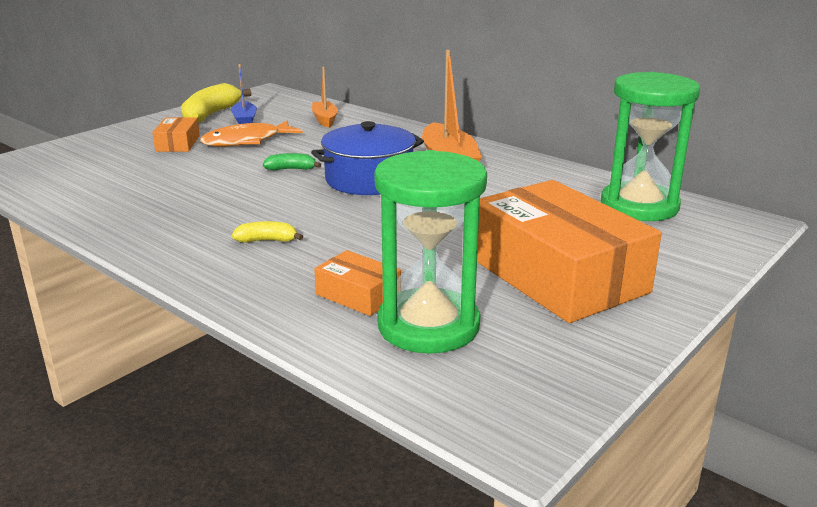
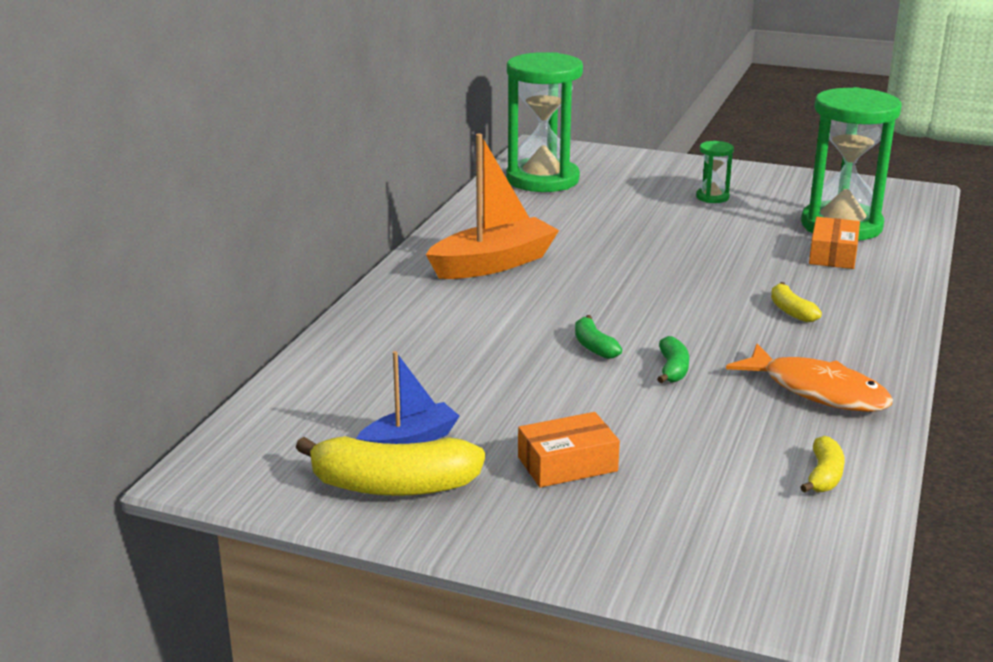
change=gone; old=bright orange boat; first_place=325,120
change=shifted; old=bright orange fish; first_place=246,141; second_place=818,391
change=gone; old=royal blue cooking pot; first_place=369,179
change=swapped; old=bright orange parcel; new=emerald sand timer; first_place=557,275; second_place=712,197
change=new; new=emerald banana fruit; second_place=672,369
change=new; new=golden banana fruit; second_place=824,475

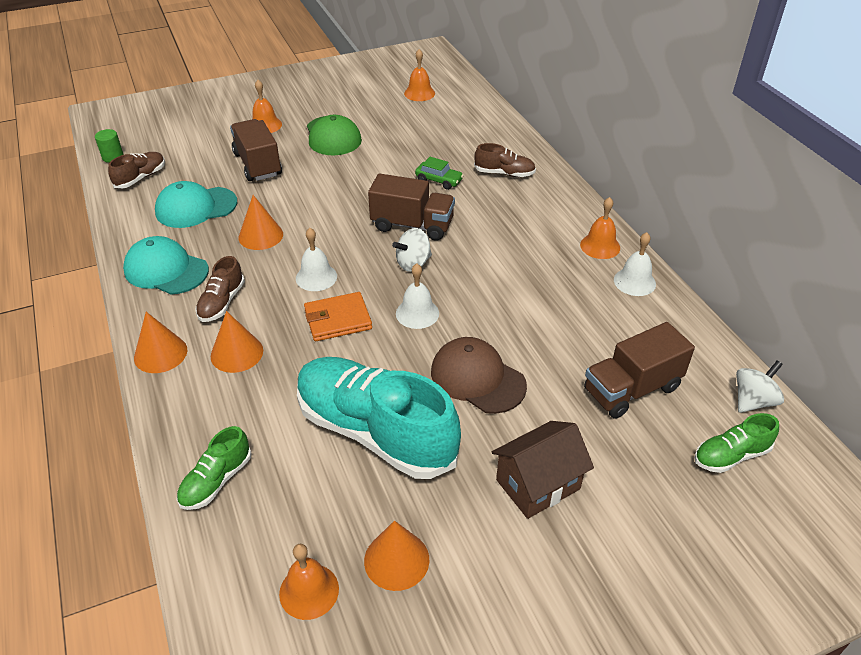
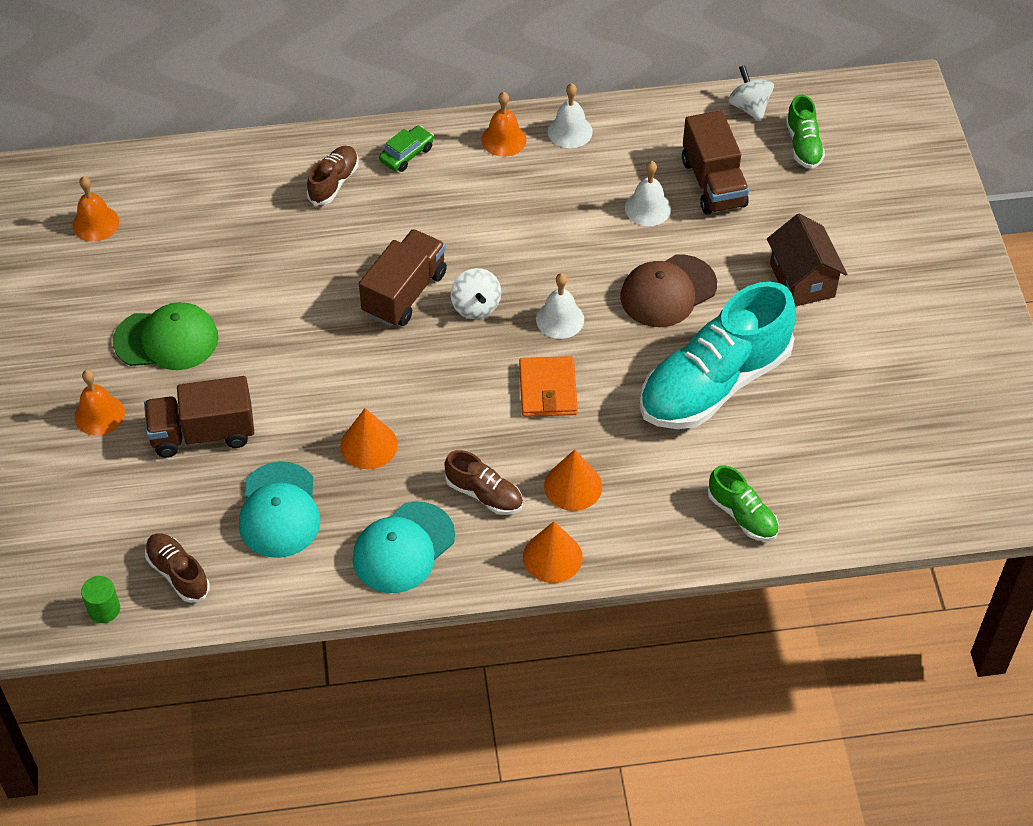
change=shifted; old=emerald automobile; first_place=439,180; second_place=407,154
change=shifted; old=pure white bell; first_place=316,277; second_place=648,208
change=gone; old=bright orange cone; first_place=396,560
change=gone; old=bright orange bell; first_place=309,591

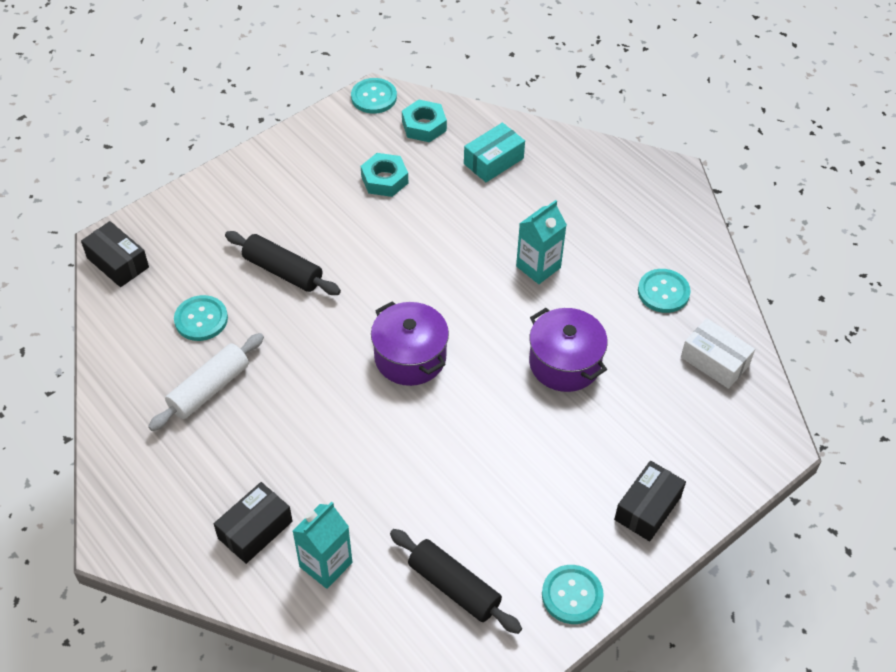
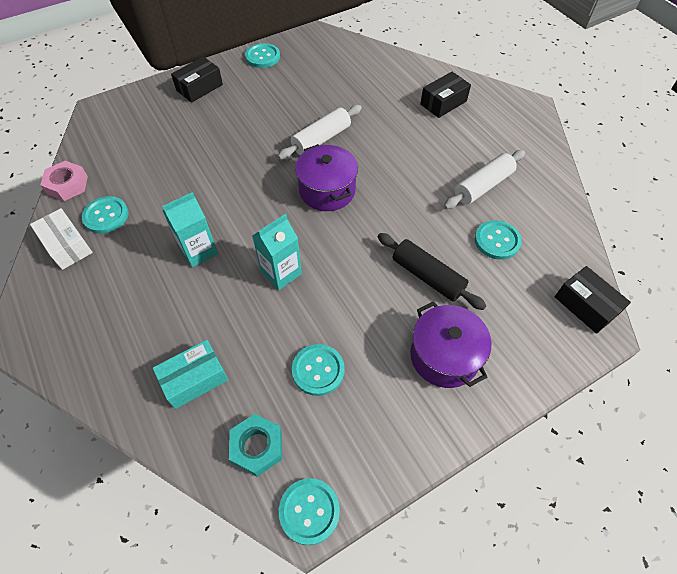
change=swapped; old=teal nut; new=teal shirt button; first_place=384,180; second_place=318,370
change=shifted; old=royal purple cooking pot; first_place=564,363; second_place=444,356
change=shifted; old=pure white parcel; first_place=714,361; second_place=67,246
change=shifted; old=teal carton; first_place=326,564; second_place=281,273
change=gone; old=ebony rolling pin; first_place=454,587
change=new; new=pure white rolling pin; second_place=321,139
change=new; new=rose-pink nut; second_place=67,185

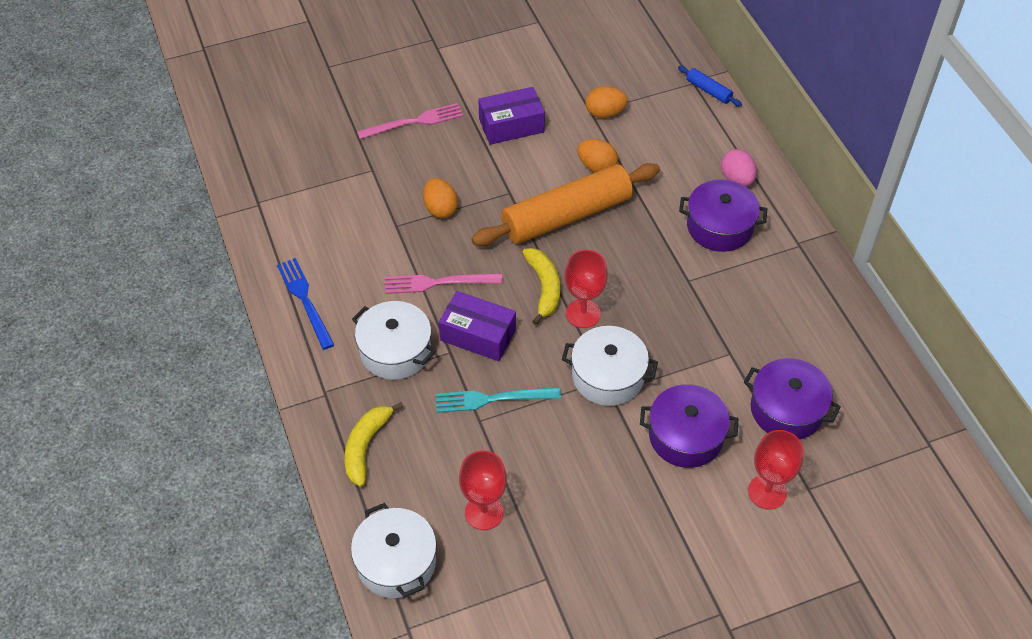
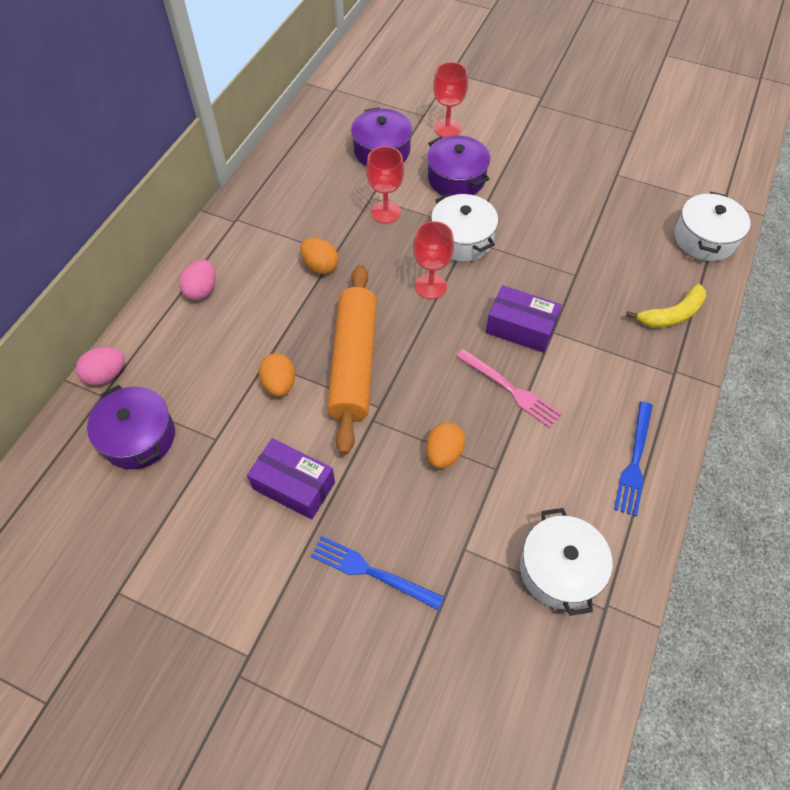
change=swapped; old=royal blue rolling pin; new=rose-pink egg; first_place=708,91; second_place=106,375
change=shifted; old=bright orange egg; first_place=605,113; second_place=320,266
change=repainted; old=rose-pink table fork; new=royal blue table fork; first_place=414,122; second_place=371,572
change=rotated; old=bright orange rolling pin; first_place=566,215; second_place=353,363; degrees=75
change=shifted; old=royal purple cooking pot; first_place=719,227; second_place=139,437
change=gone; old=golden banana fruit; first_place=544,287
change=rotated; old=royal purple parcel; first_place=478,335; second_place=520,328; degrees=-45
change=shifted; old=pure white cooking pot; first_place=395,351; second_place=559,569
change=gone; old=teal table fork; first_place=492,399
change=shifted; old=red goblet; first_place=484,512; second_place=385,212

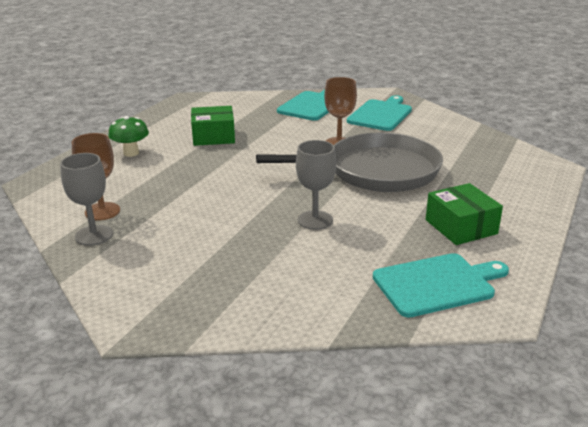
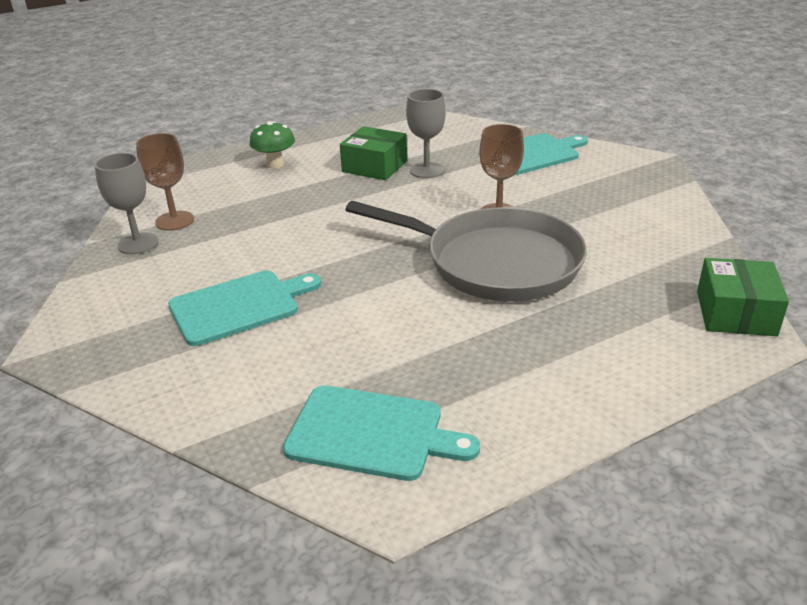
change=shifted; old=teal bread board; first_place=380,114; second_place=239,306
change=shifted; old=grey goblet; first_place=315,220; second_place=426,170
change=shifted; old=emerald parcel; first_place=461,227; second_place=735,313

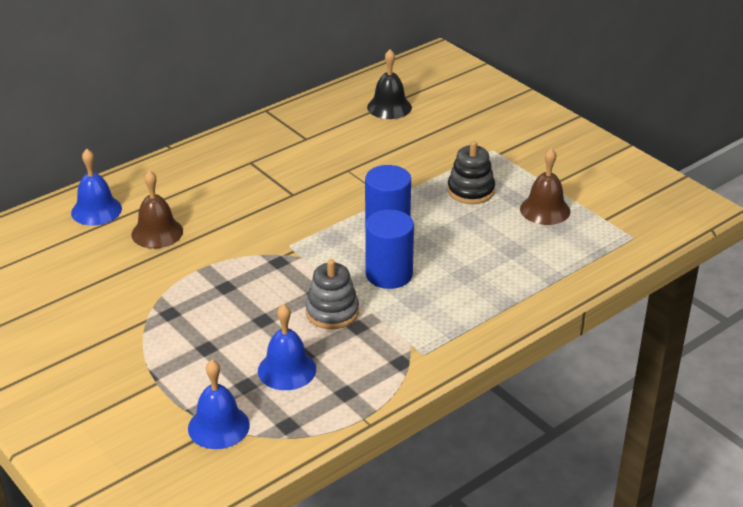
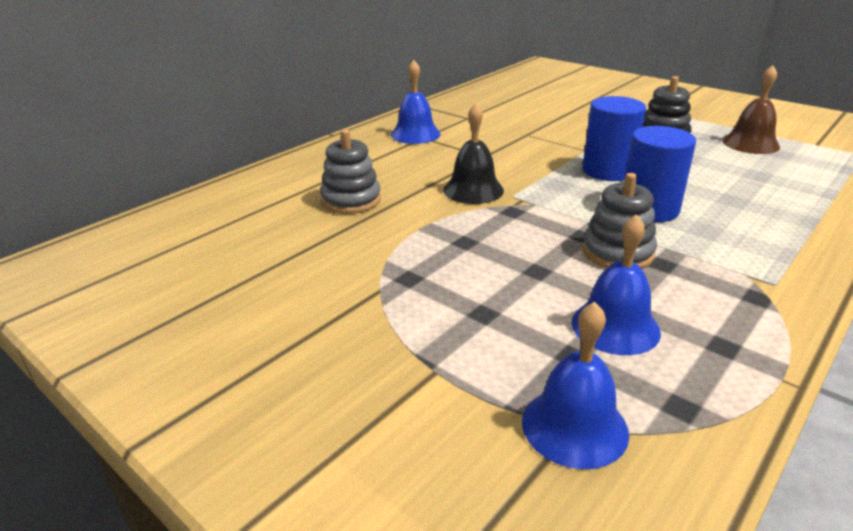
change=shifted; old=ebony bell; first_place=389,107; second_place=473,190
change=shifted; old=royal blue bell; first_place=96,210; second_place=415,134
change=swapped; old=dark brown bell; new=grey stacking toy; first_place=157,232; second_place=351,200

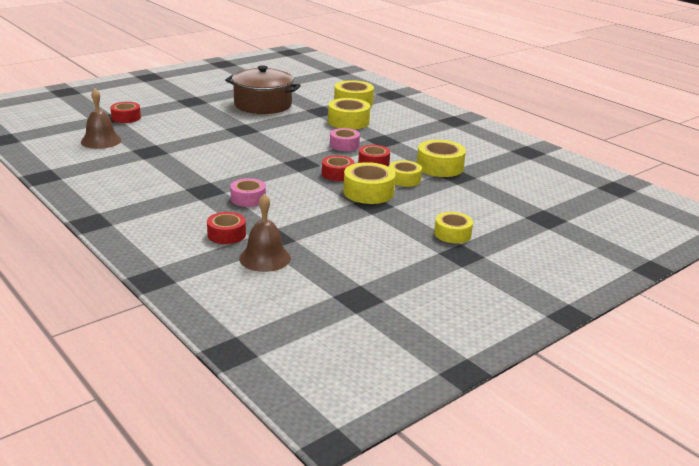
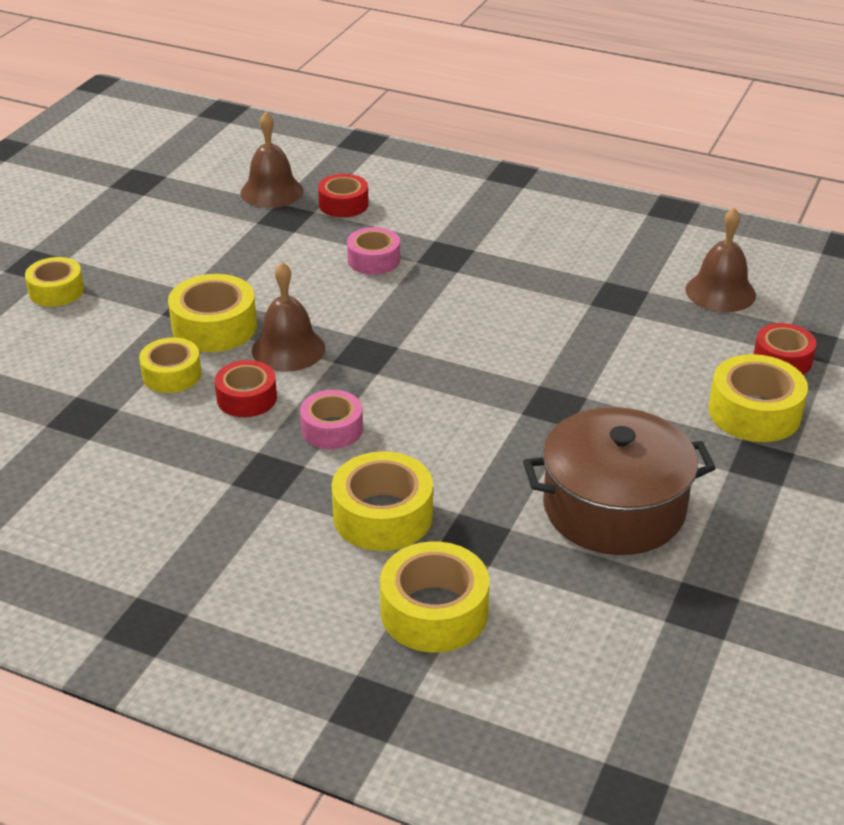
change=shifted; old=golden tape; first_place=440,167; second_place=754,412
change=swapped; old=red tape; new=dark brown bell; first_place=337,174; second_place=288,349

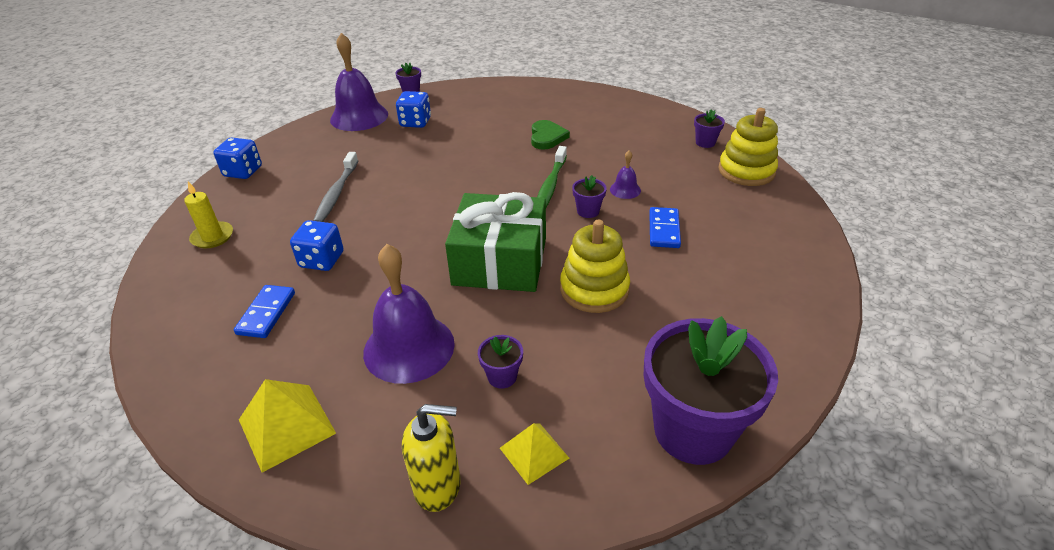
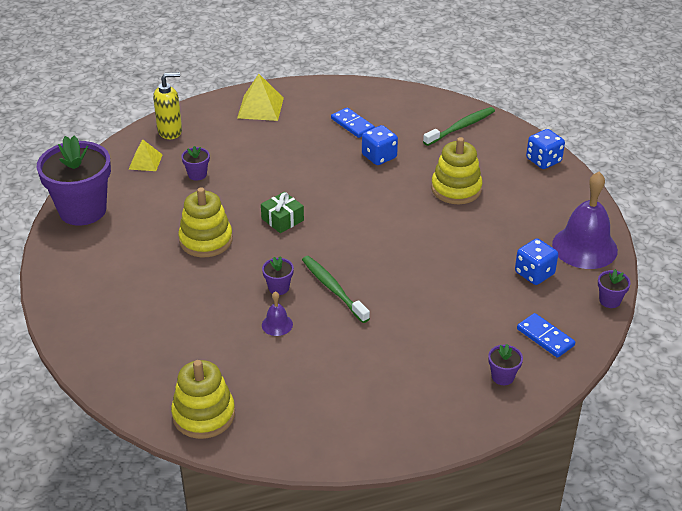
change=shifted; old=royal purple potted plant; first_place=705,143; second_place=502,377
change=gone; old=emerald love heart; first_place=547,137
change=swapped; old=grey dental brush; new=golden stacking toy; first_place=336,193; second_place=456,189
change=swapped; old=golden candle; new=emerald dental brush; first_place=212,237; second_place=461,127
change=scaled; old=emerald present; first_place=500,261; second_place=282,219; factor=0.46
change=shifted; old=royal blue domino; first_place=664,230; second_place=545,337
change=gone; old=royal purple bell; first_place=409,347
change=rotated; old=golden pump bottle; first_place=438,486; second_place=170,131; degrees=-150

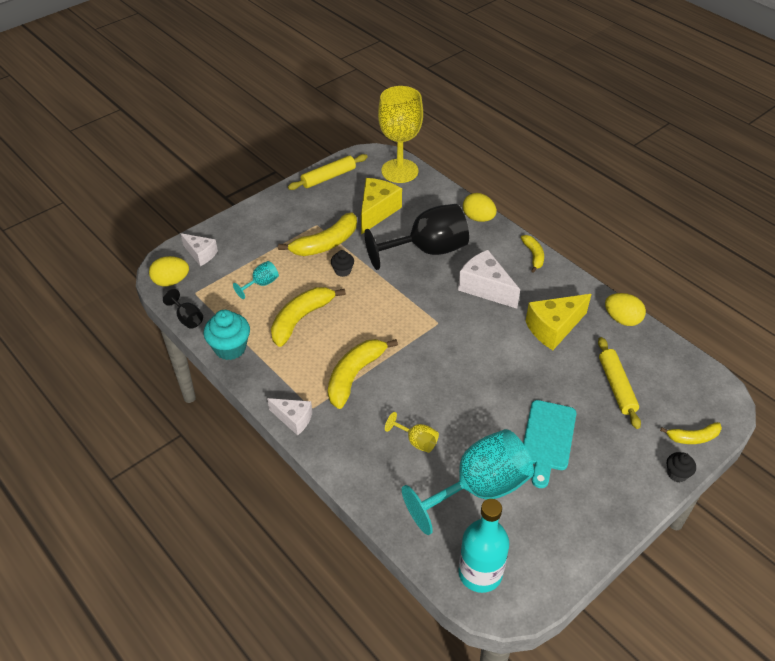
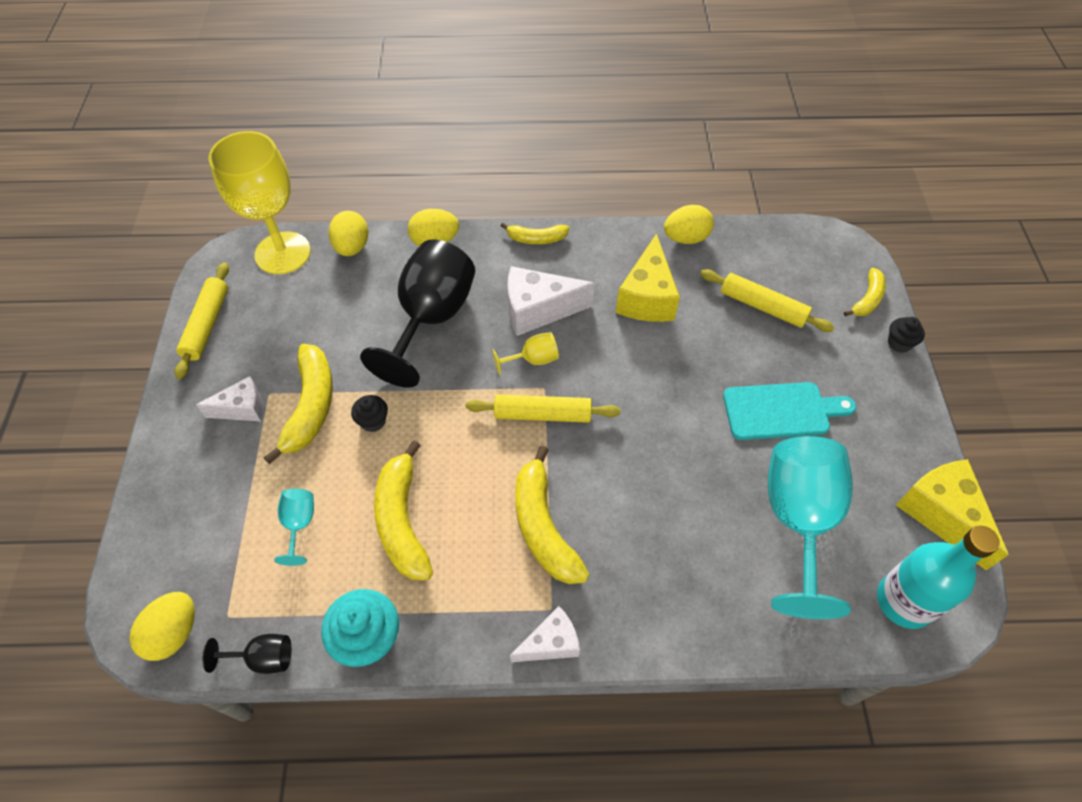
change=shifted; old=golden cheese wedge; first_place=377,211; second_place=941,514
change=shifted; old=pure white cheese wedge; first_place=201,254; second_place=242,409
change=rotated; old=golden banana fruit; first_place=533,256; second_place=536,239; degrees=150
change=rotated; old=teal bread board; first_place=547,439; second_place=781,411; degrees=-60
change=shifted; old=golden goblet; first_place=417,441; second_place=533,360
change=new; new=golden egg; second_place=352,247
change=new; new=golden rolling pin; second_place=542,414

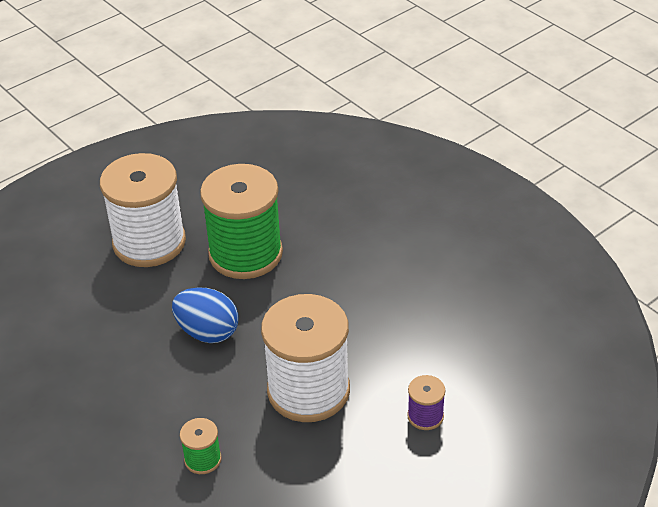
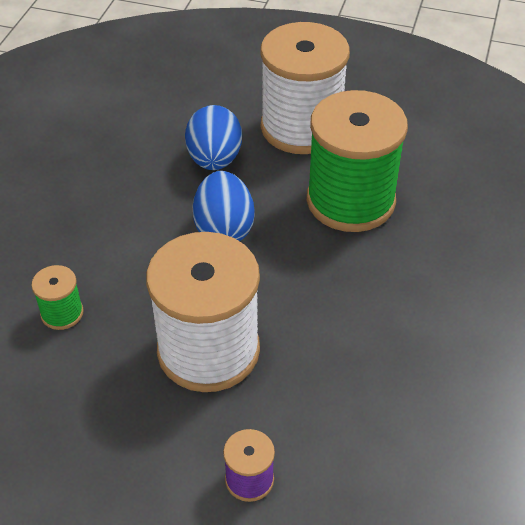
change=new; new=royal blue egg; second_place=214,160

